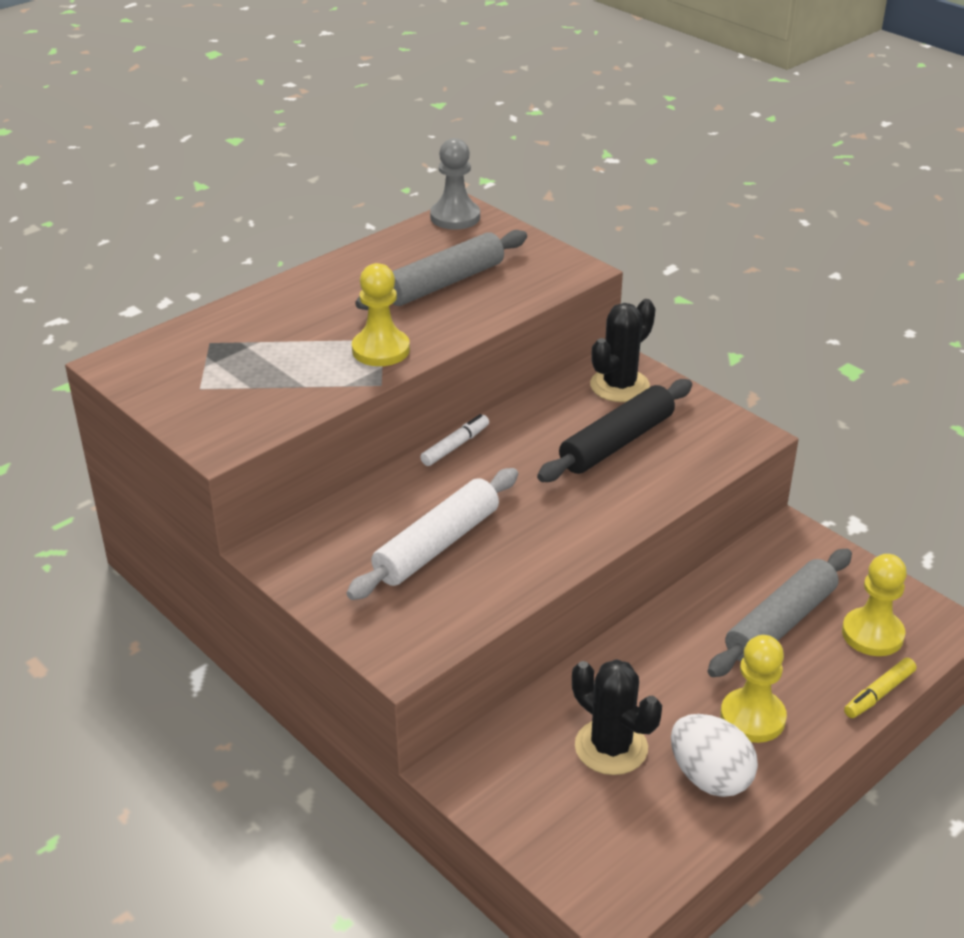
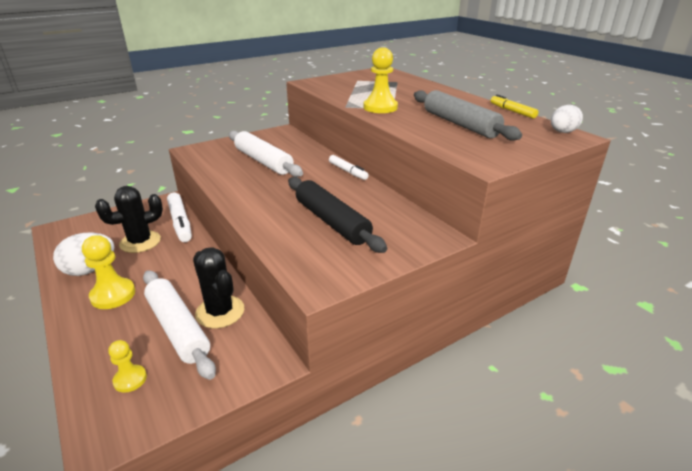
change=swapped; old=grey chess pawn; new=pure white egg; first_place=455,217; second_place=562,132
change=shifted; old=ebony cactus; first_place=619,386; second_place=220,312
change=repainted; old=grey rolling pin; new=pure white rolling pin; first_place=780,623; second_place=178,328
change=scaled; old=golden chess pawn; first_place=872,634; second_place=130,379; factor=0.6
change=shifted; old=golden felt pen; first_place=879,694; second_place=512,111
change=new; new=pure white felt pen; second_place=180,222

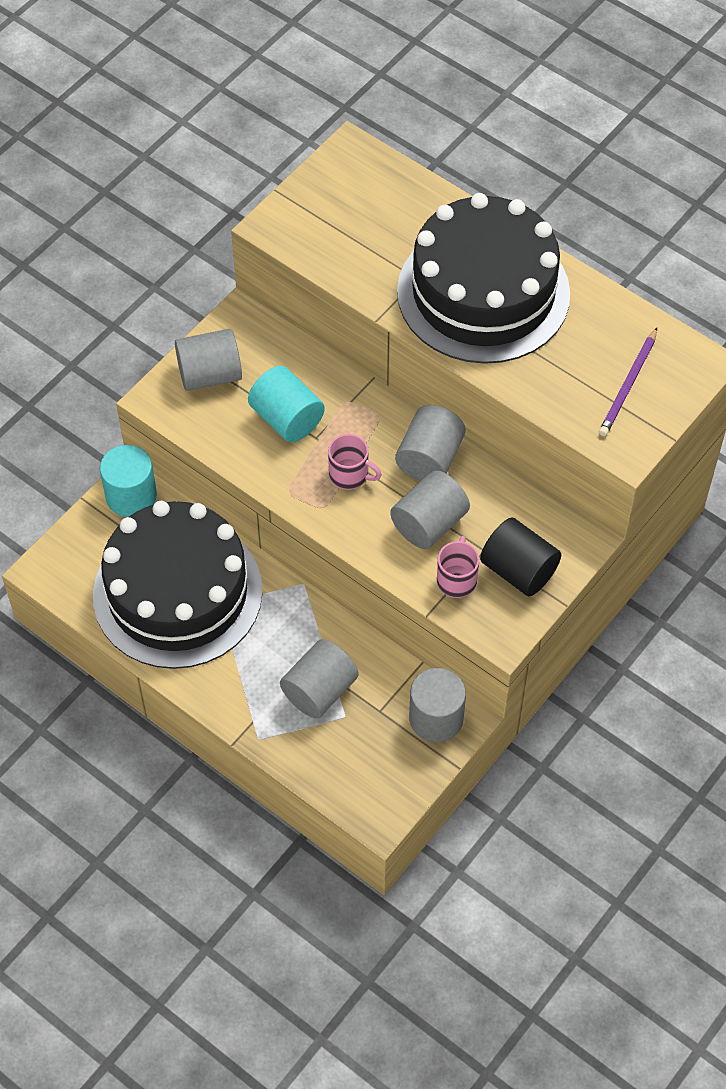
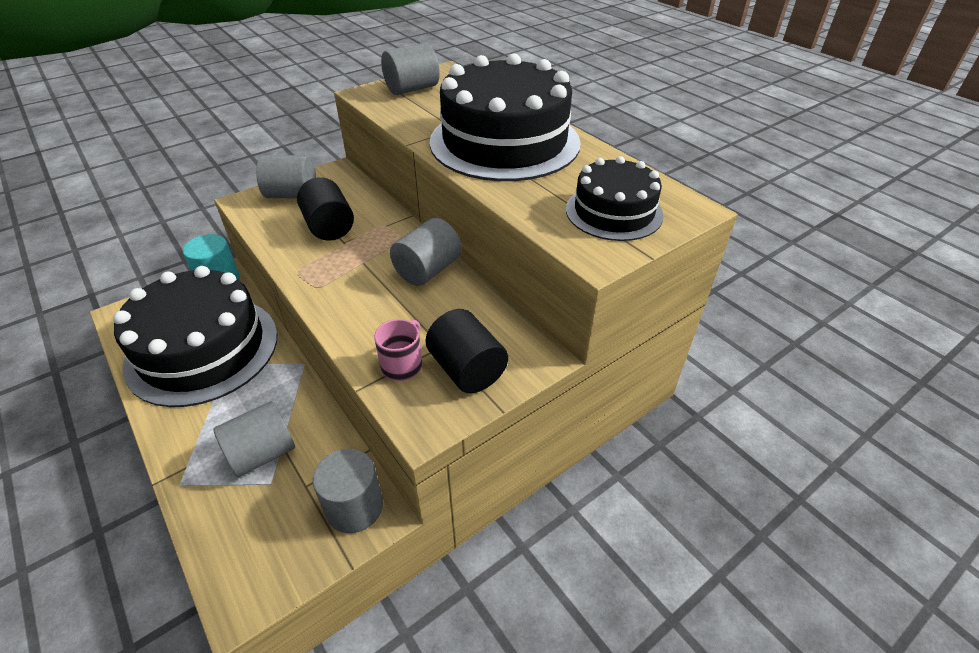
change=swapped; old=royal purple lead pencil; new=ebony gateau; first_place=628,385; second_place=614,212
change=repainted; old=teal solid cylinder; new=ebony solid cylinder; first_place=287,418; second_place=329,227
change=gone; old=rose-pink tea mug; first_place=350,475
change=shifted; old=grey solid cylinder; first_place=429,523; second_place=412,89

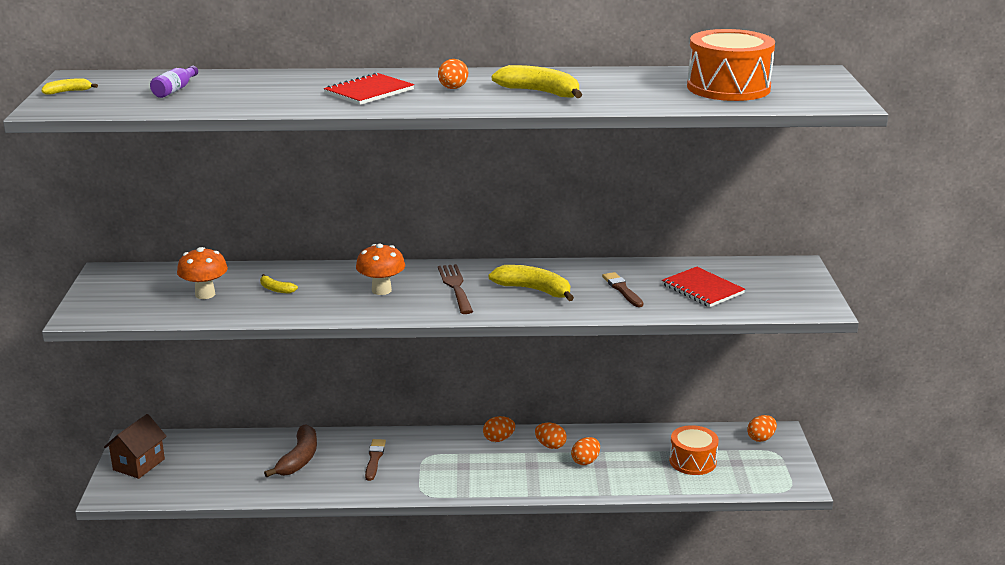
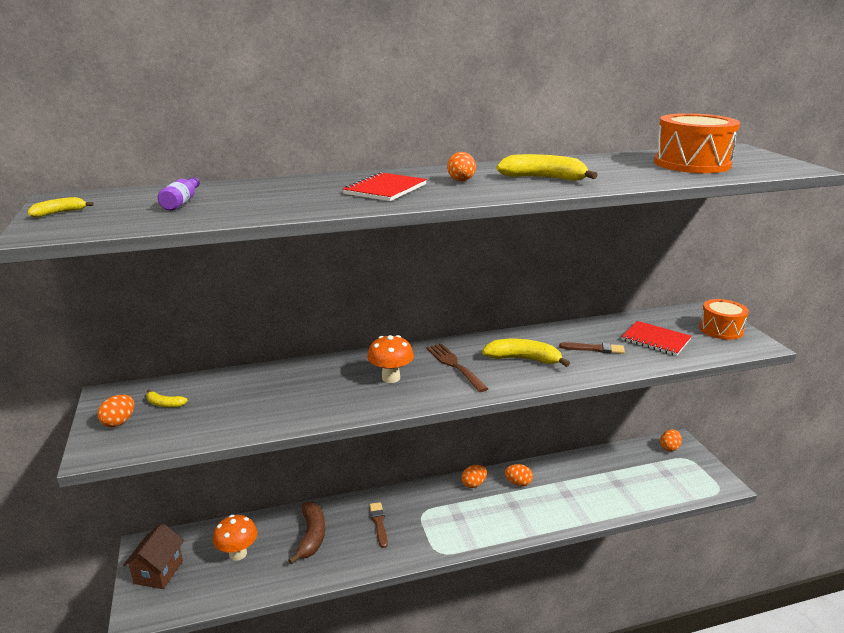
change=shifted; old=bright orange fungus; first_place=205,294; second_place=238,554
change=rotated; old=dark brown brush; first_place=622,289; second_place=594,349; degrees=135
change=shifted; old=golden banana fruit; first_place=276,289; second_place=164,404
change=shifted; old=bright orange toy drum; first_place=692,461; second_place=721,329
change=shifted; old=bright orange egg; first_place=585,461; second_place=119,422

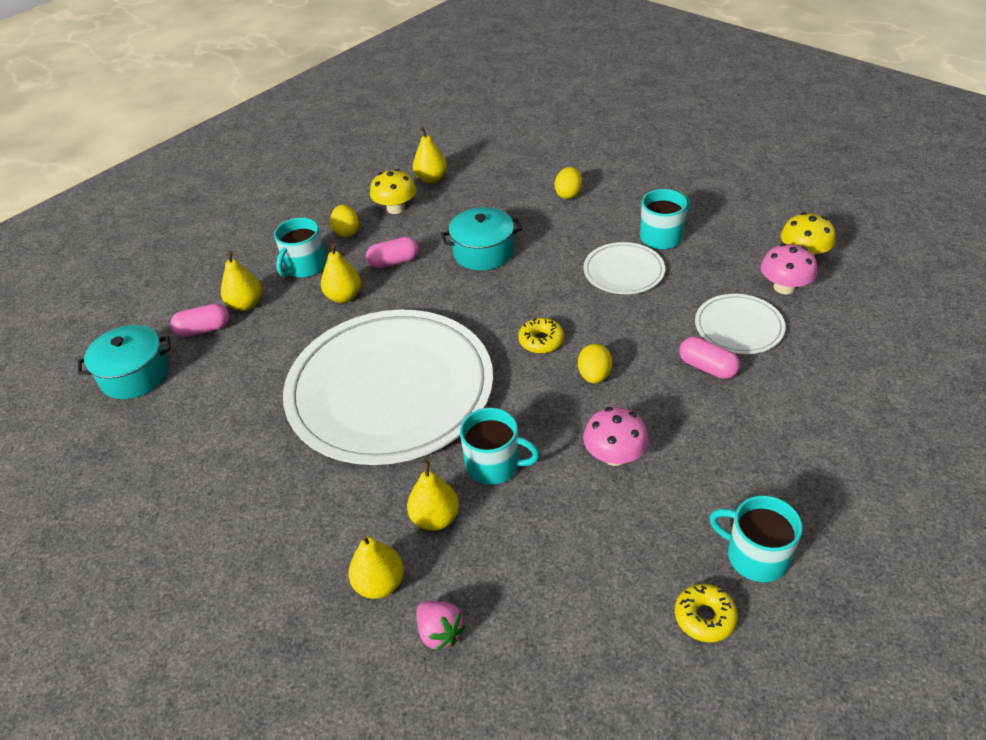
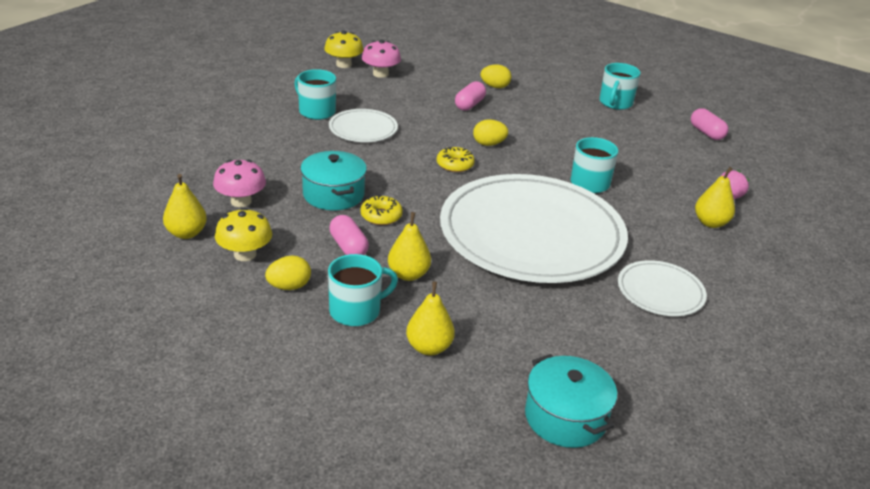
change=shifted; old=golden egg; first_place=568,194; second_place=495,87
change=rotated; old=teal tea mug; first_place=305,266; second_place=356,311; degrees=-45
change=shifted; old=pure white dinner plate; first_place=738,327; second_place=660,291
change=shifted; old=rose-pink pill; first_place=204,329; second_place=706,133
change=shifted; old=rose-pink fungus; first_place=614,455; second_place=241,201
change=gone; old=golden pear; first_place=435,518
change=shifted; old=golden glazed donut; first_place=704,617; second_place=381,216

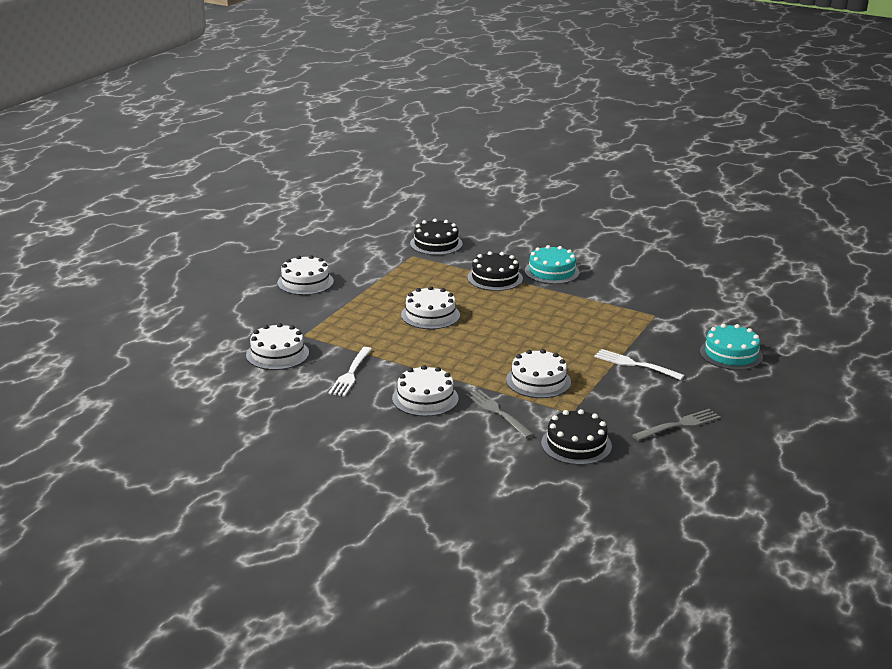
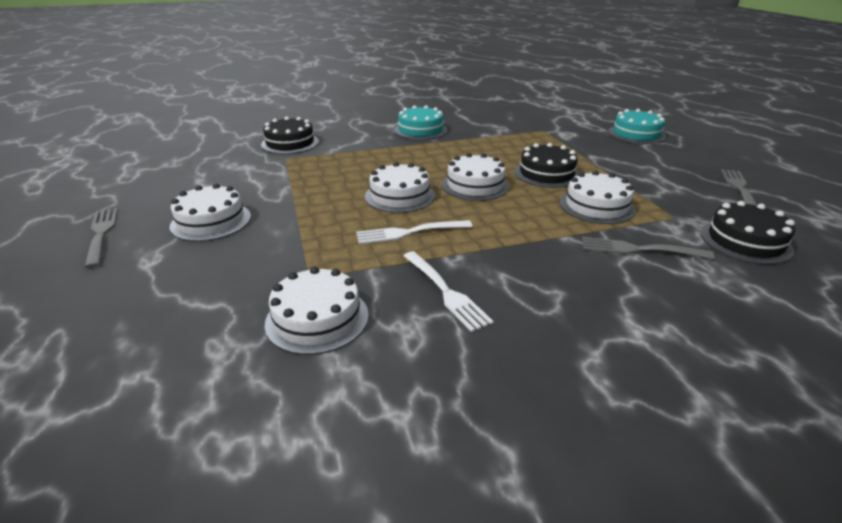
change=shifted; old=ebony gateau; first_place=495,278; second_place=546,173
change=shifted; old=pure white table fork; first_place=635,364; second_place=409,232
change=shifted; old=pure white gateau; first_place=425,398; second_place=475,185
change=new; new=grey table fork; second_place=101,234

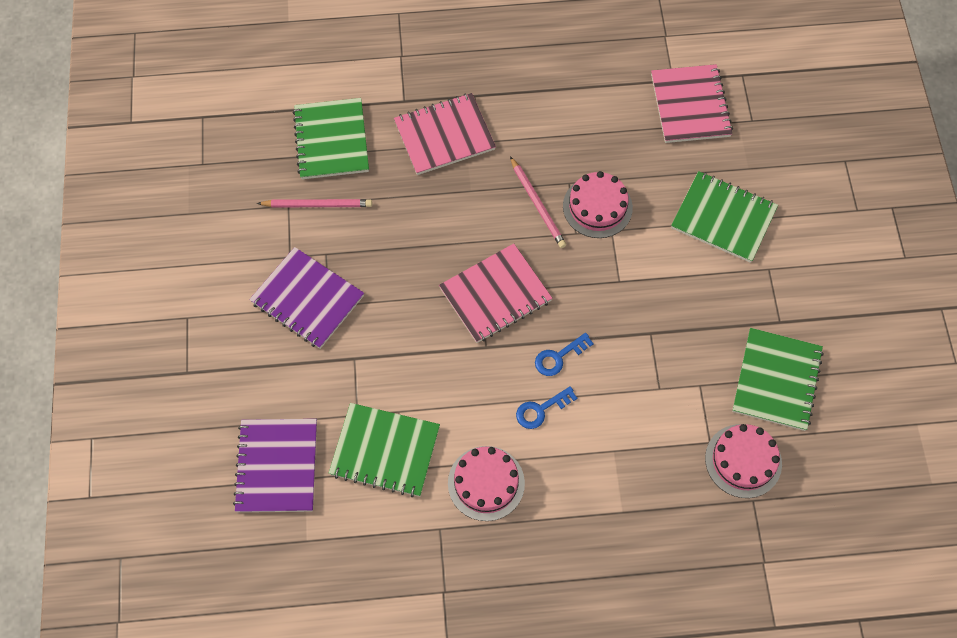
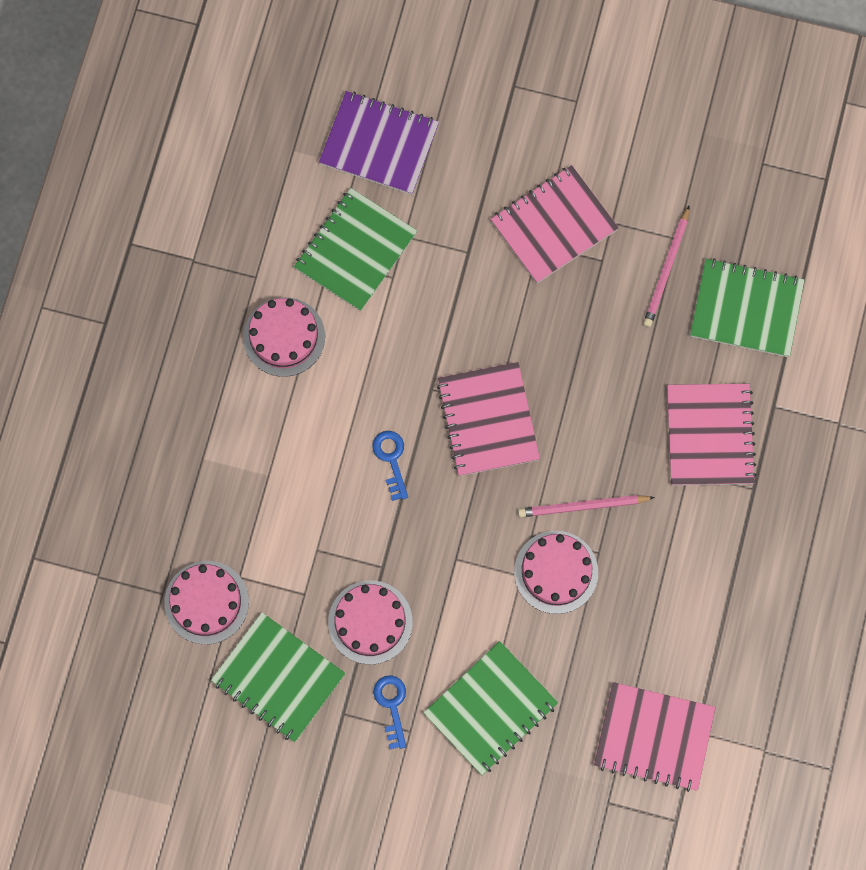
change=repainted; old=royal purple notepad; new=rose-pink notepad; first_place=307,299; second_place=554,226
change=shifted; old=royal blue latchkey; first_place=541,410; second_place=391,706
change=new; new=rose-pink gateau; second_place=370,622

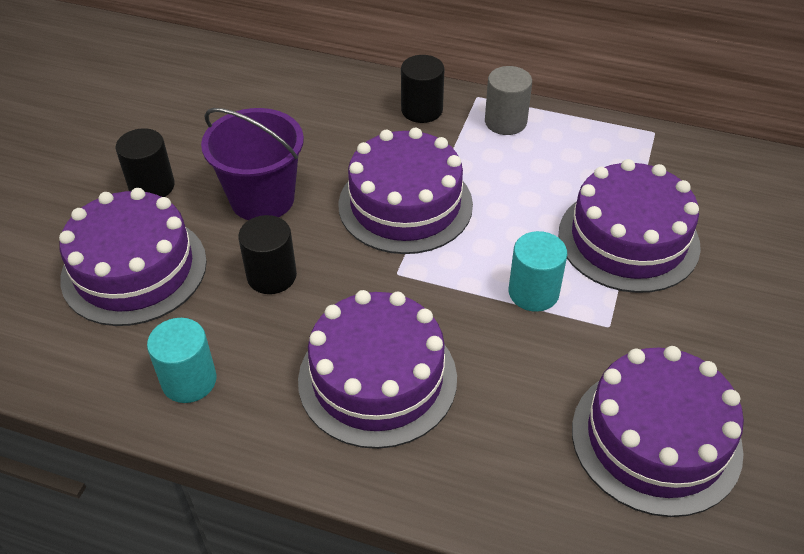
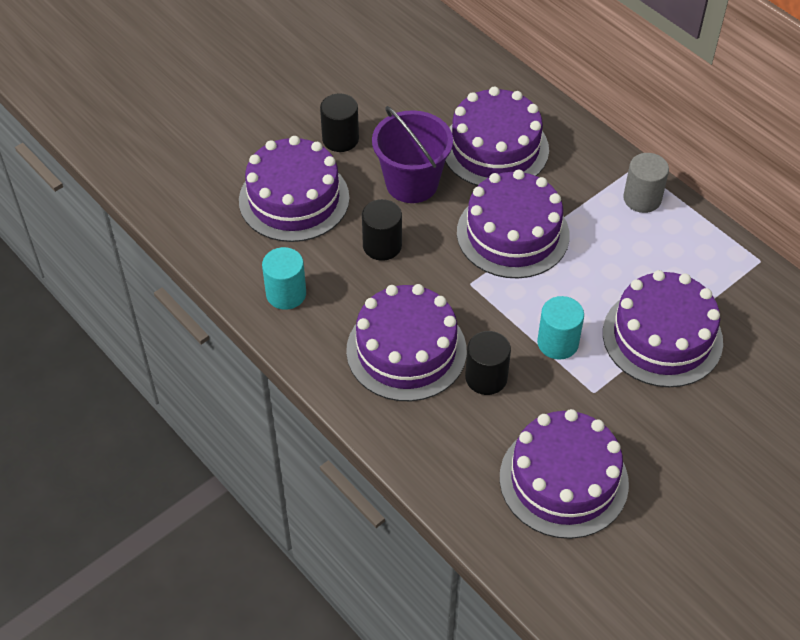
change=shifted; old=ebony solid cylinder; first_place=422,110; second_place=486,378
change=new; new=royal purple gateau; second_place=495,148

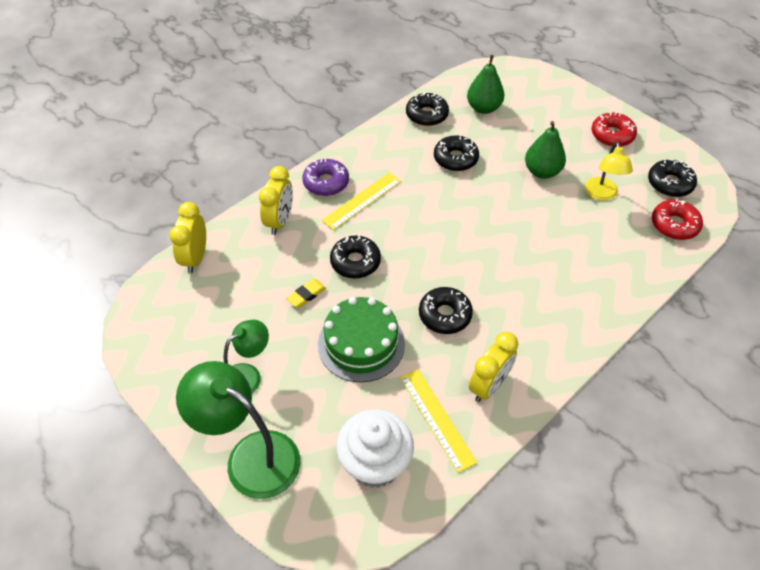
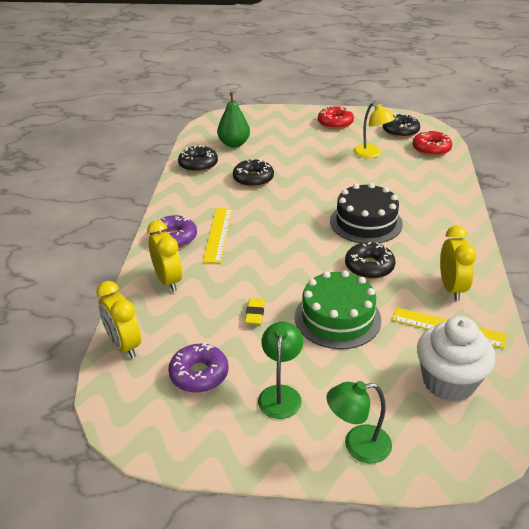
change=gone; old=emerald pear; first_place=542,171
change=gone; old=ebony glazed donut; first_place=355,262
change=scaled; old=emerald lamp; first_place=250,456; second_place=357,445; factor=0.59
change=new; new=ebony gateau; second_place=366,222
change=new; new=royal purple glazed donut; second_place=199,374

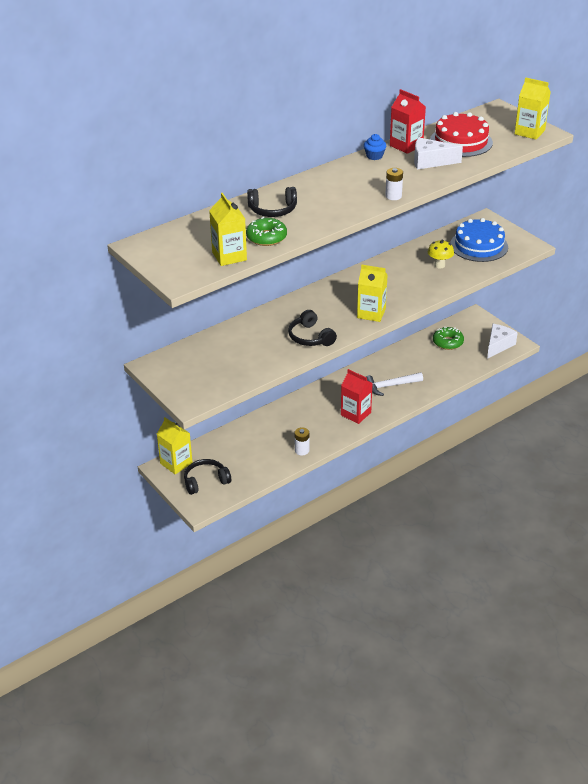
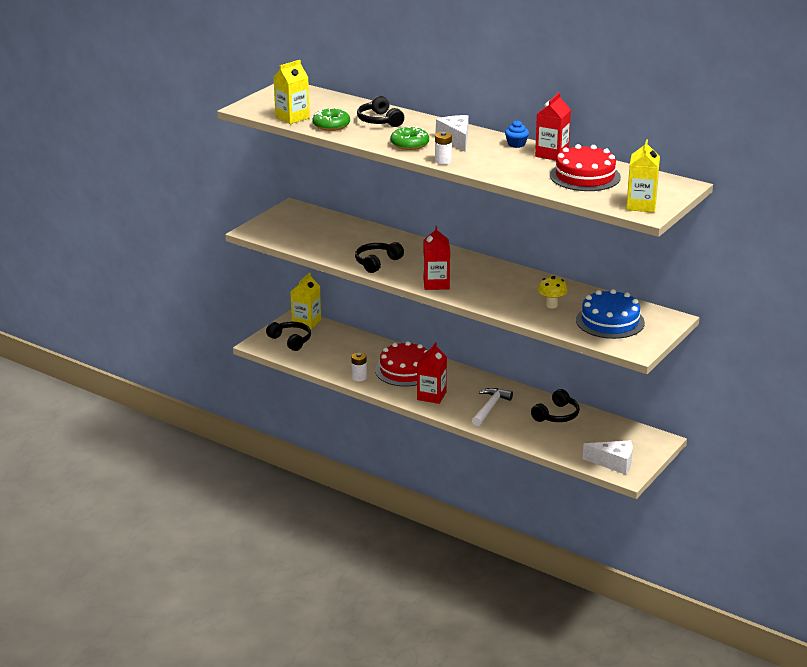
change=shifted; old=pure white cheese wedge; first_place=430,161; second_place=456,140
change=repainted; old=golden carton; new=red carton; first_place=371,313; second_place=436,284
change=shifted; old=emerald glazed donut; first_place=447,342; second_place=409,144
change=rotated; old=pure white hammer; first_place=390,386; second_place=490,407; degrees=60
change=new; new=red gateau; second_place=405,370
change=new; new=ebony over-ear headphones; second_place=556,415

